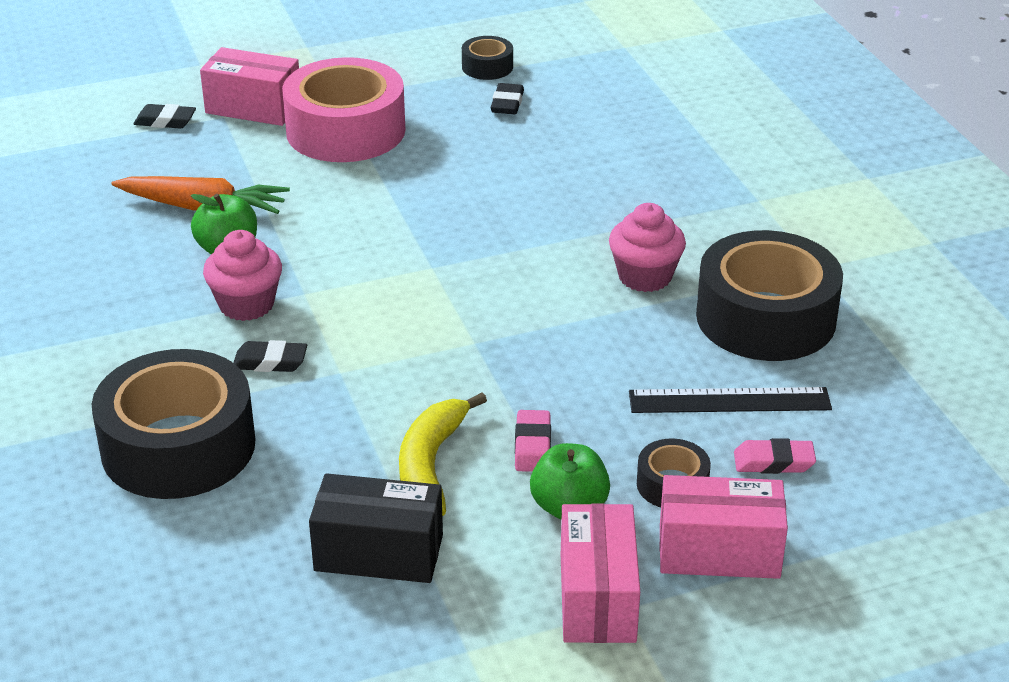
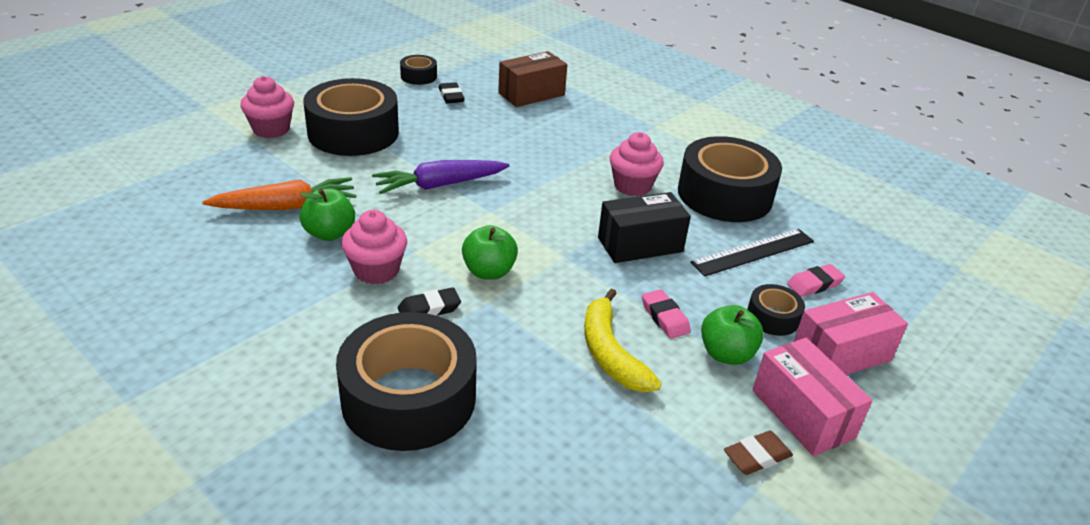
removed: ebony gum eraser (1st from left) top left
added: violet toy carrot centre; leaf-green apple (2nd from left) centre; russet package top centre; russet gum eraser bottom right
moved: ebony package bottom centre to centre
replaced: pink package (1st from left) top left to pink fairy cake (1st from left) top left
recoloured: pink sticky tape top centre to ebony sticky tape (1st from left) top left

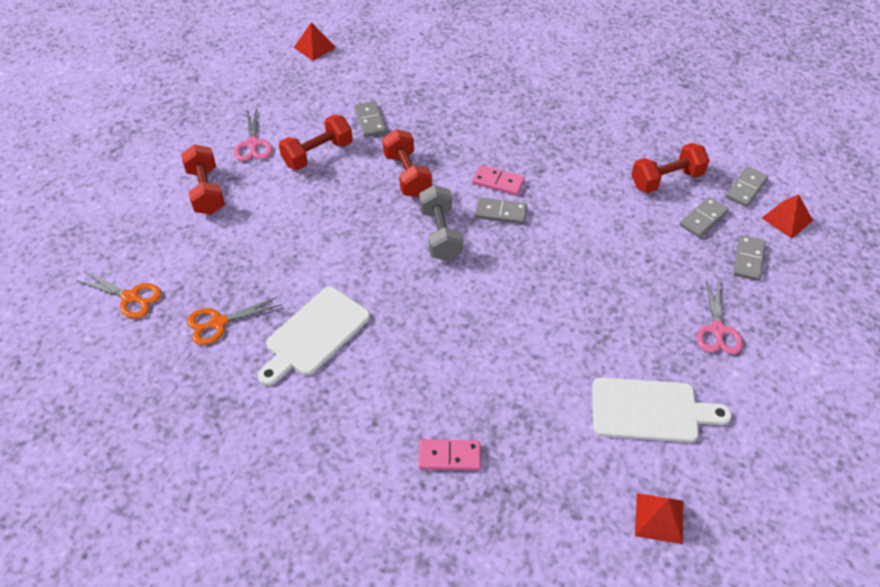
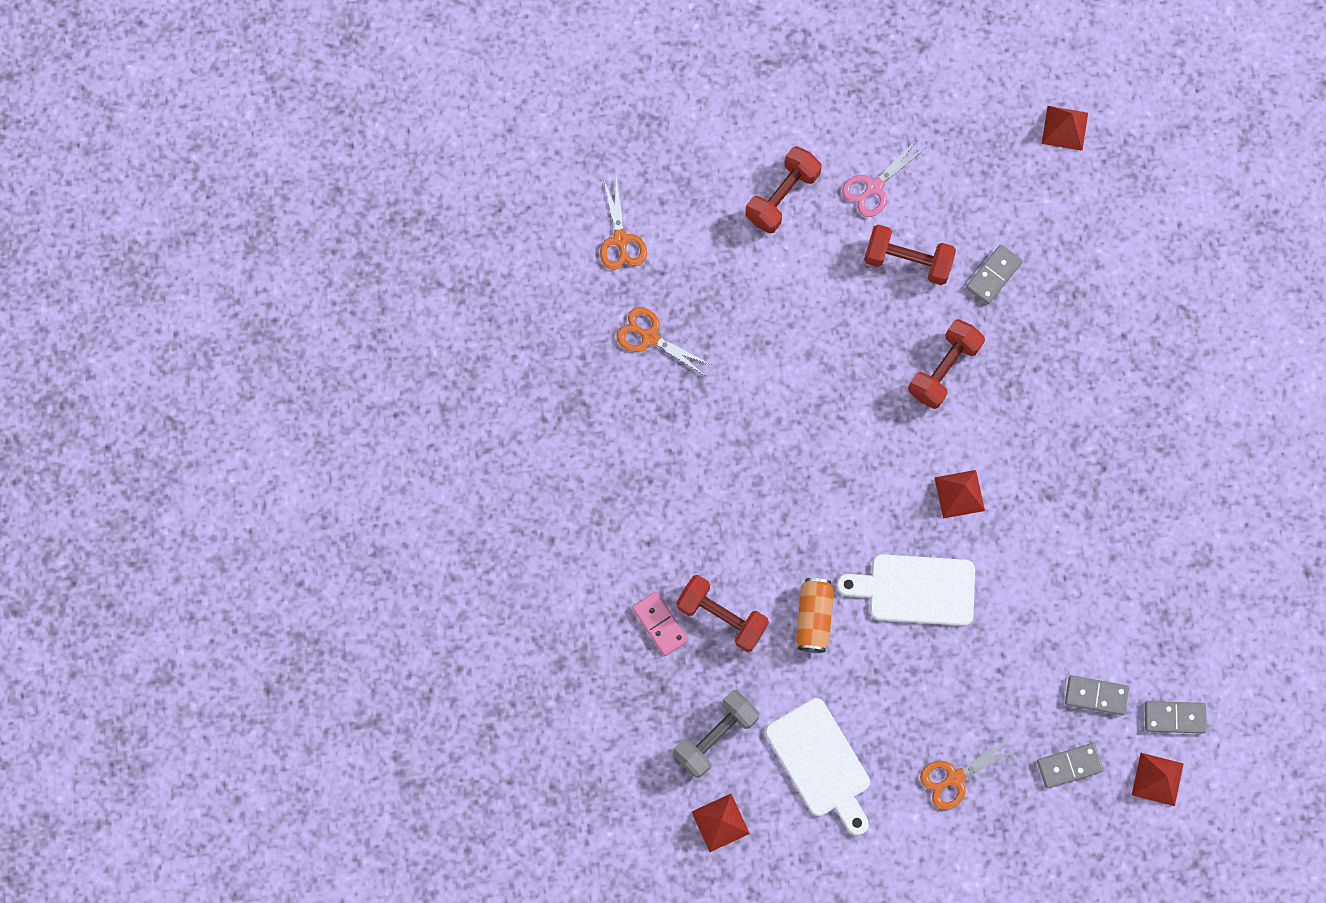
removed: pink domino piece (2nd from left) top centre
added: bright orange soda can bottom centre
moved: pure white chopping board (1st from left in the first image) centre to pure white chopping board (2nd from left) middle right; ash-grey free weight centre to bottom centre; scarlet free weight (4th from left in the first image) top right to scarlet free weight (1st from left) bottom centre
replaced: ash-grey domino piece (2nd from left) centre to scarlet pyramid (2nd from left) middle right
recoloured: pink shears (2nd from left) middle right to bright orange shears (3rd from left) bottom right

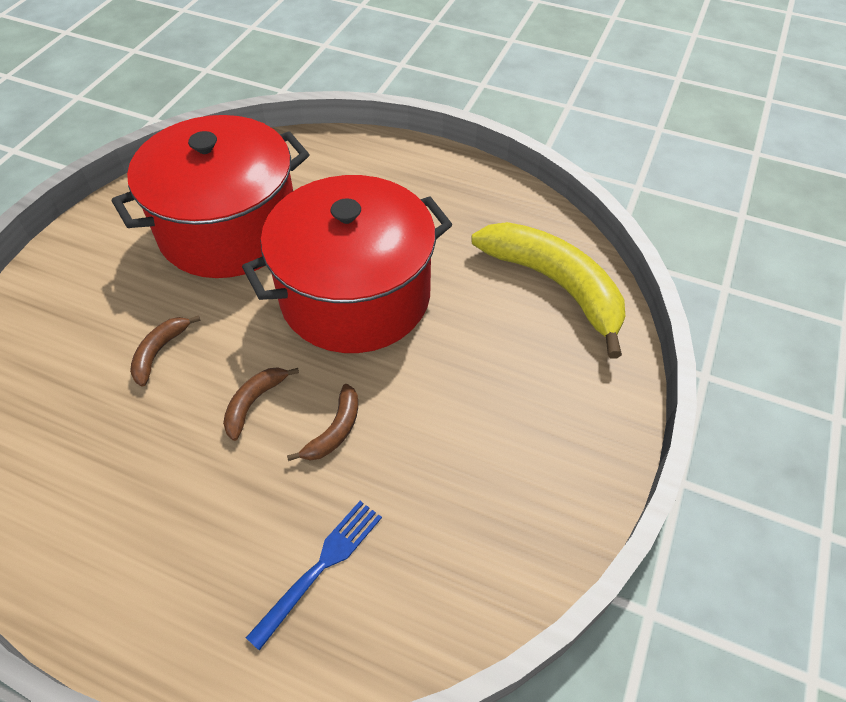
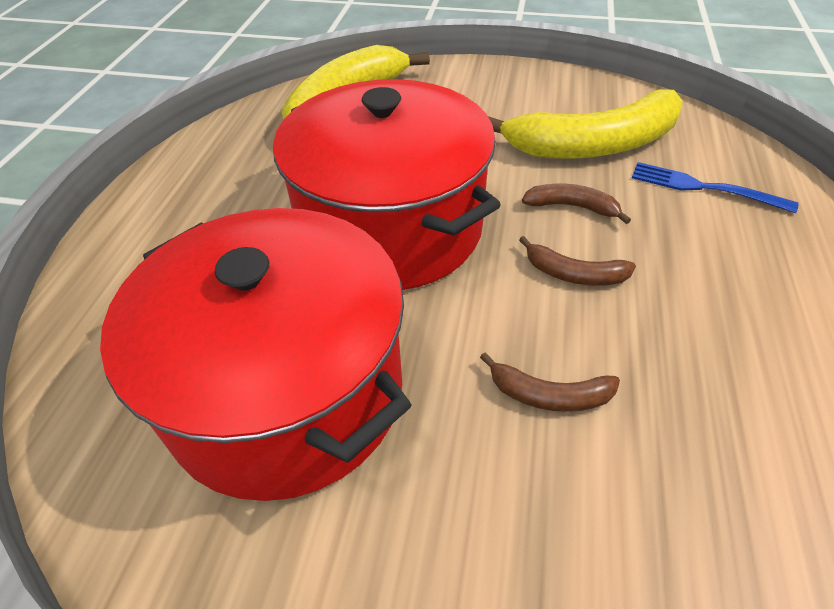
added: bright yellow banana (2nd from left) top right

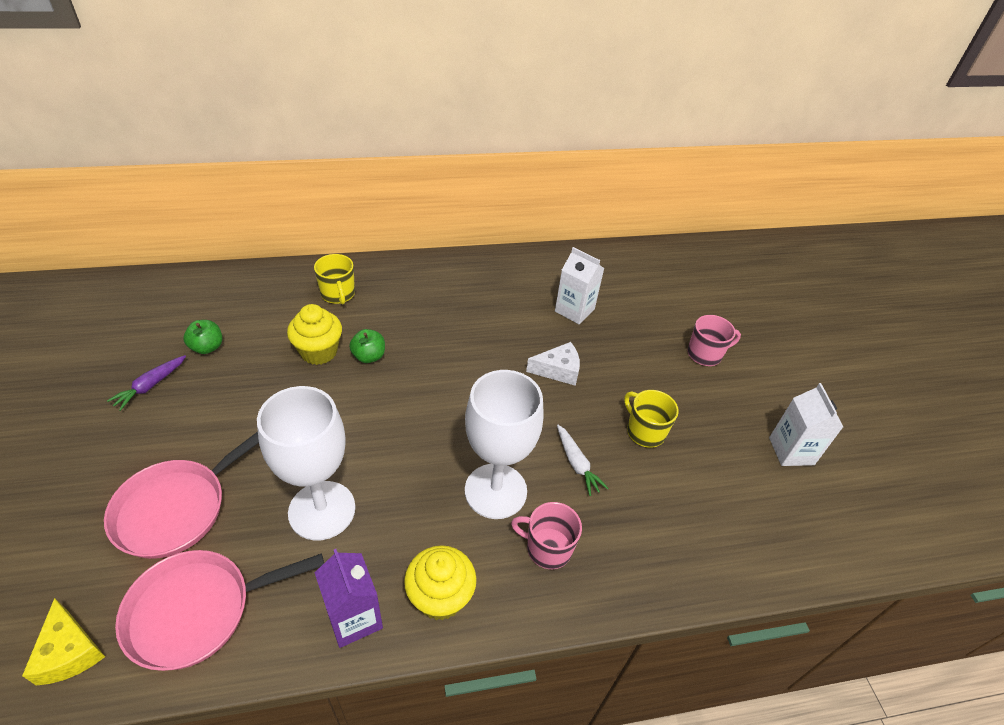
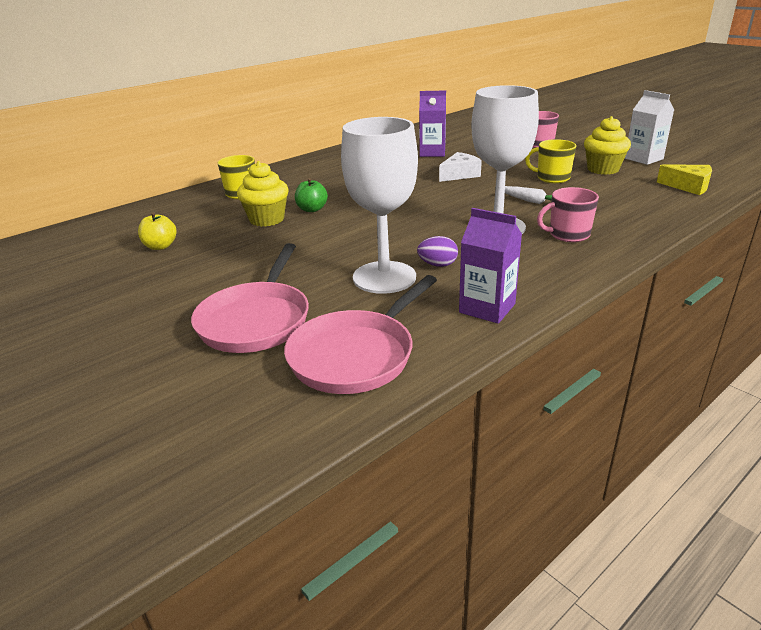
removed: violet toy carrot middle left
added: violet egg centre
moved: bright yellow cheese wedge bottom left to top right; bright yellow fairy cake (2nd from left) bottom centre to top right
recoloured: leaf-green apple (1st from left) middle left to bright yellow apple middle left; pure white carton (1st from left) centre to violet carton (1st from left) top centre

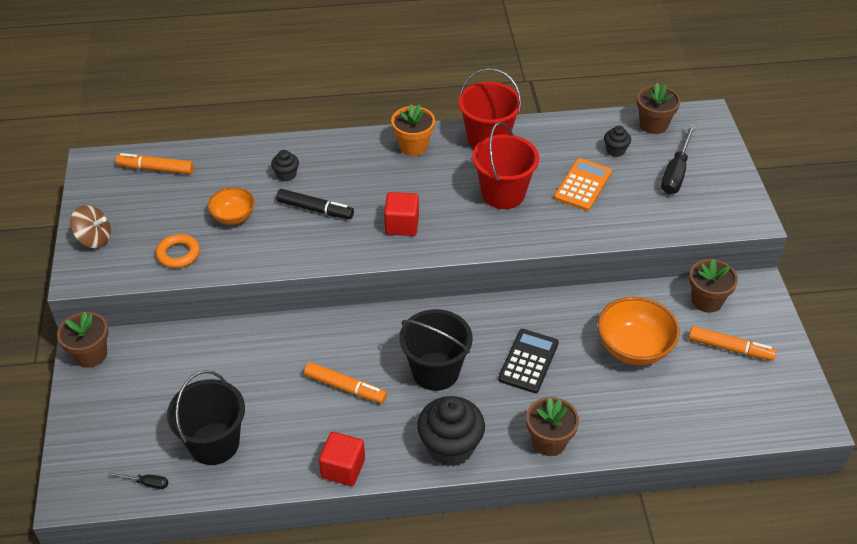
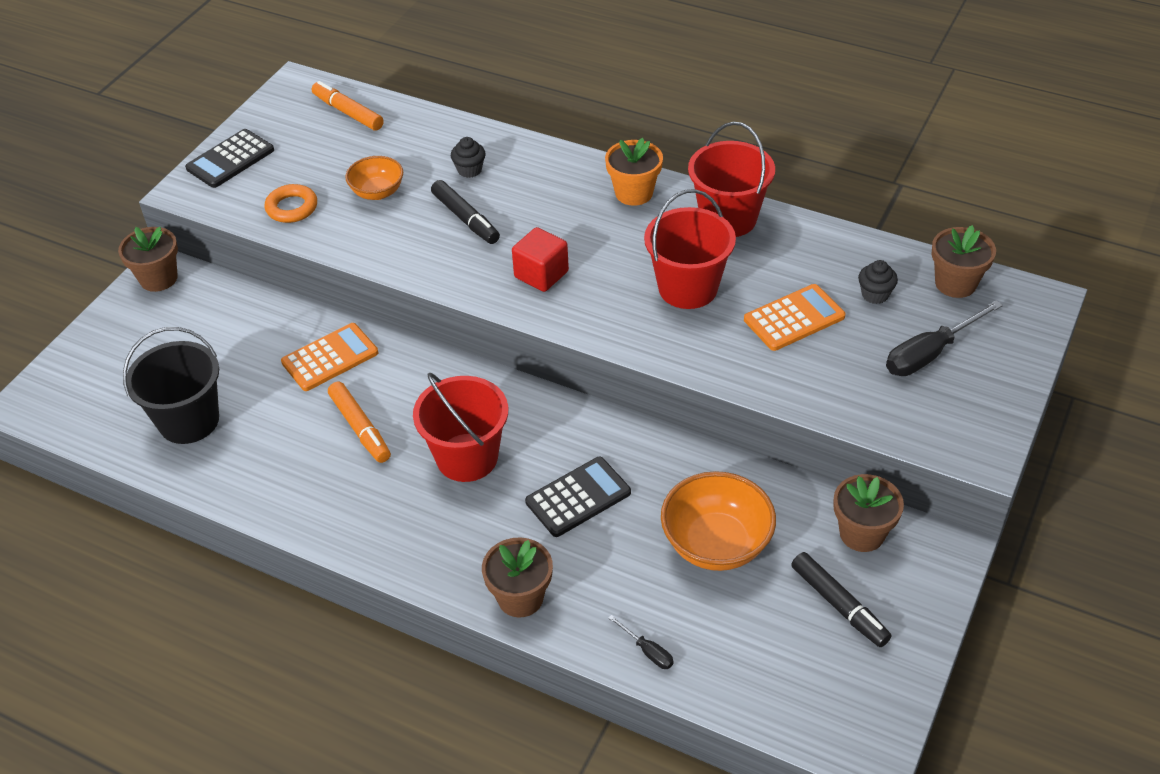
removed: scarlet cube (1st from left) bottom centre; ebony fairy cake (2nd from left) bottom centre
added: bright orange adding machine (1st from left) middle left
moved: ebony screwdriver (1st from left) bottom left to bottom centre
replaced: russet spinning top middle left to ebony adding machine (1st from left) top left
recoloured: ebony bucket (2nd from left) centre to scarlet bucket (1st from left) centre; bright orange marker pen (3rd from left) middle right to ebony marker pen (2nd from left) bottom right

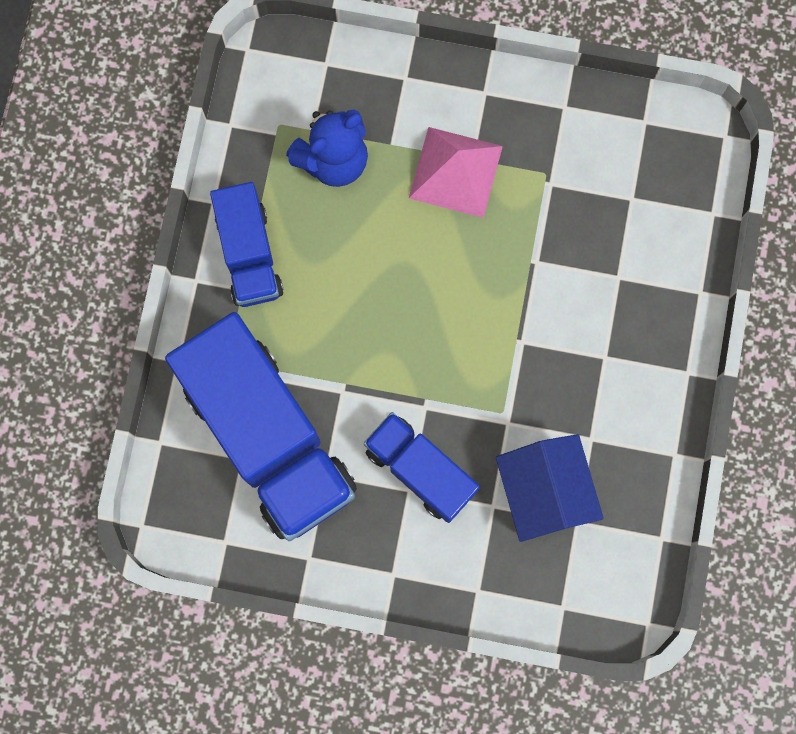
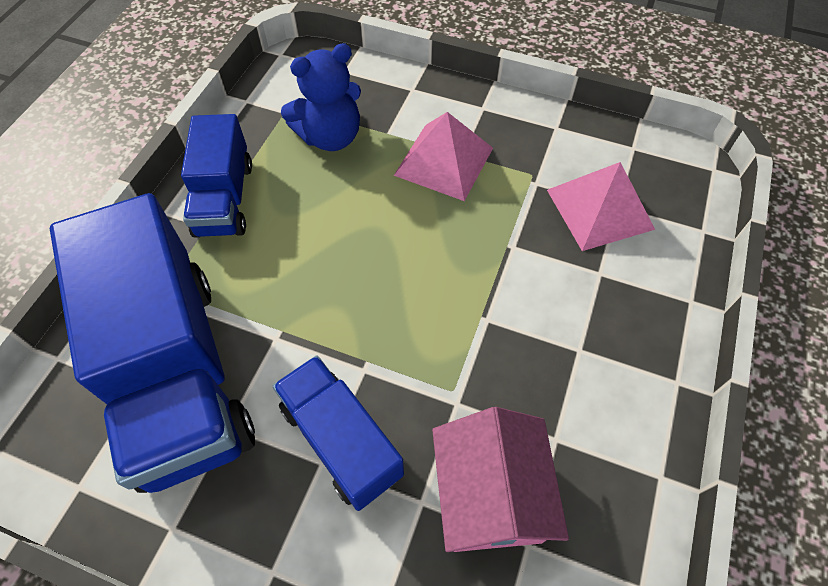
added: pink pyramid (2nd from left) middle right
recoloured: cobalt toy house middle right to pink toy house bottom centre

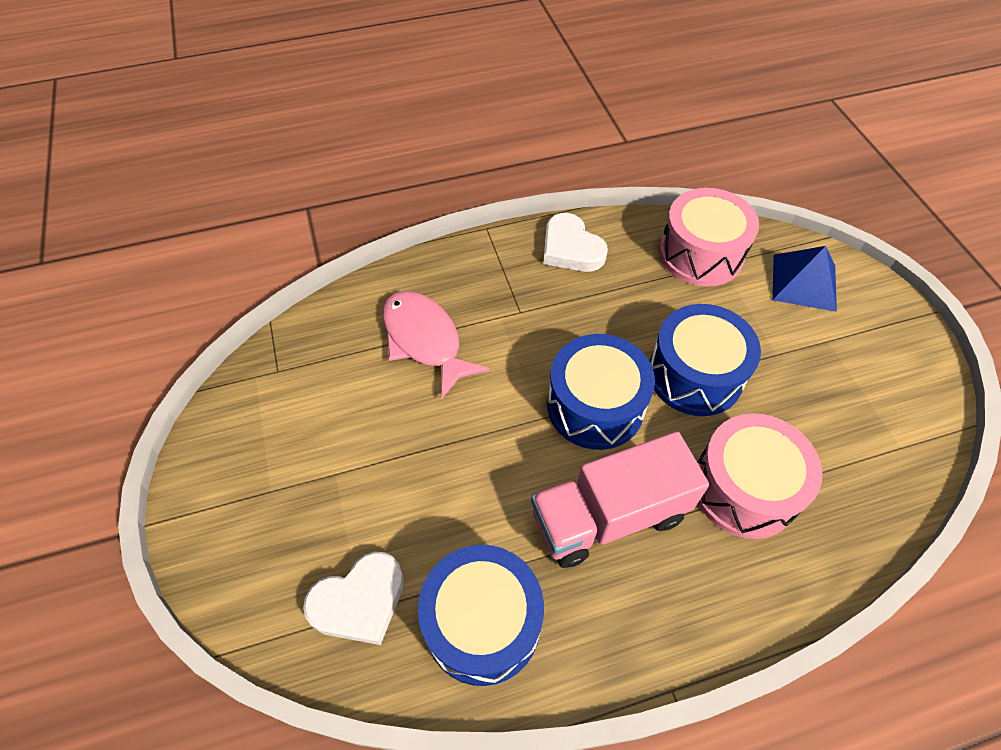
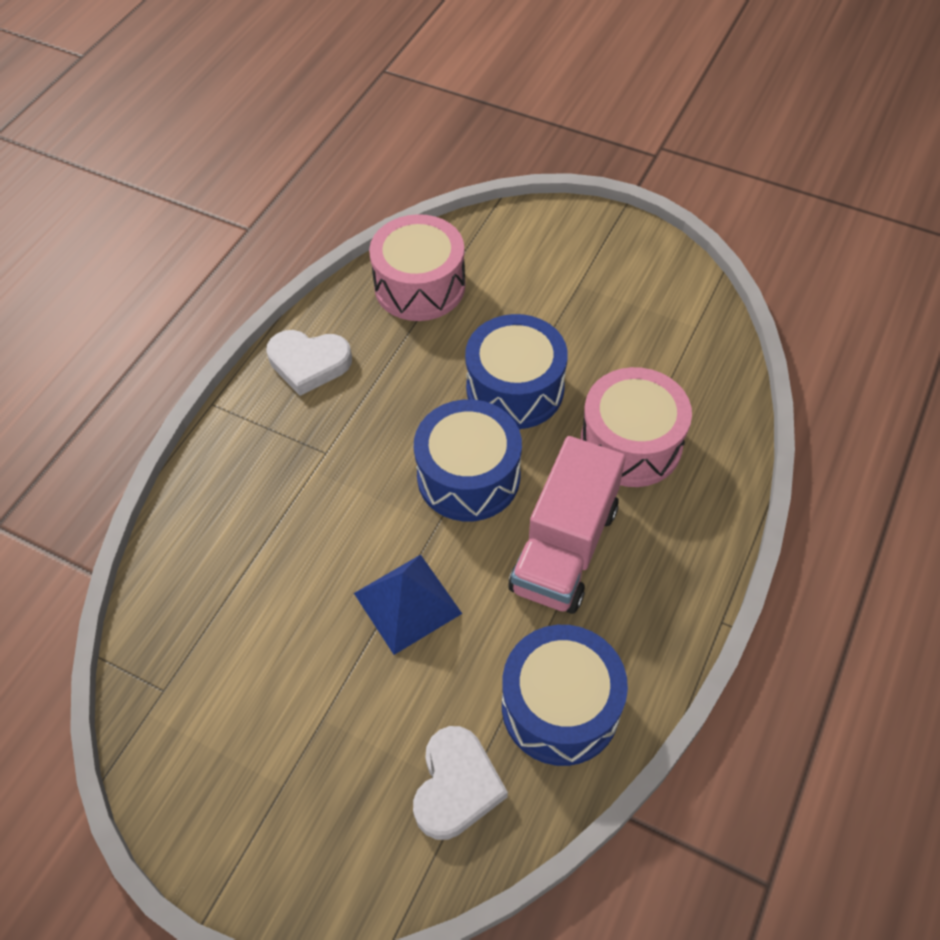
removed: pink fish centre
moved: cobalt pyramid middle right to centre

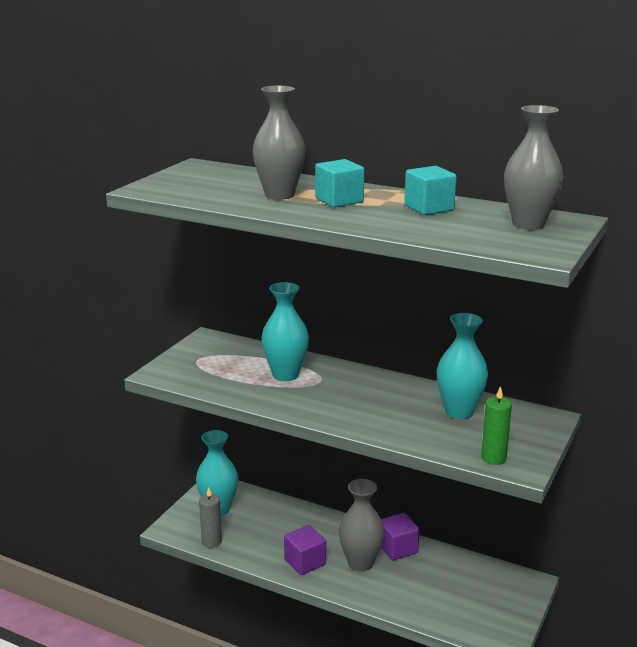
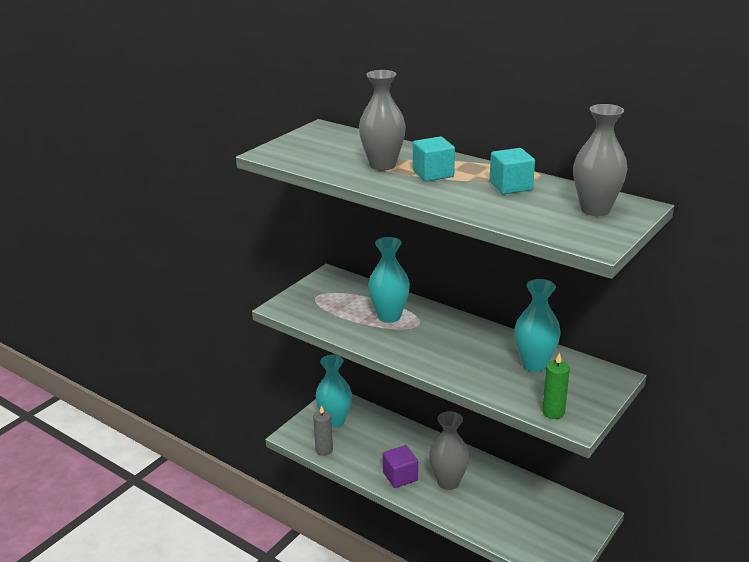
removed: violet cube (2nd from left) bottom centre

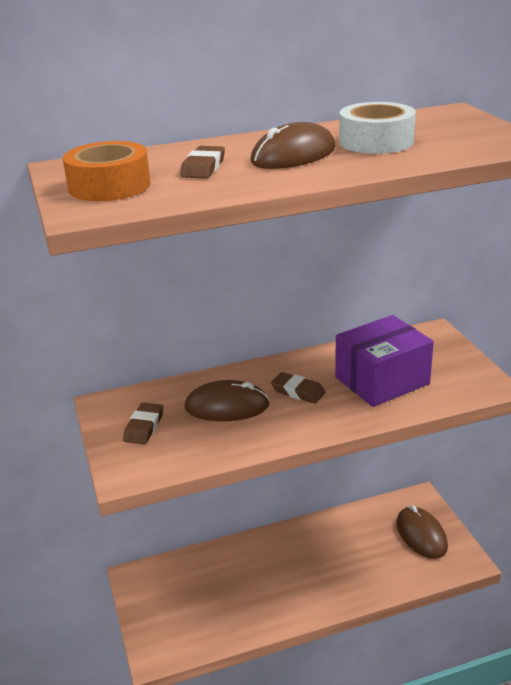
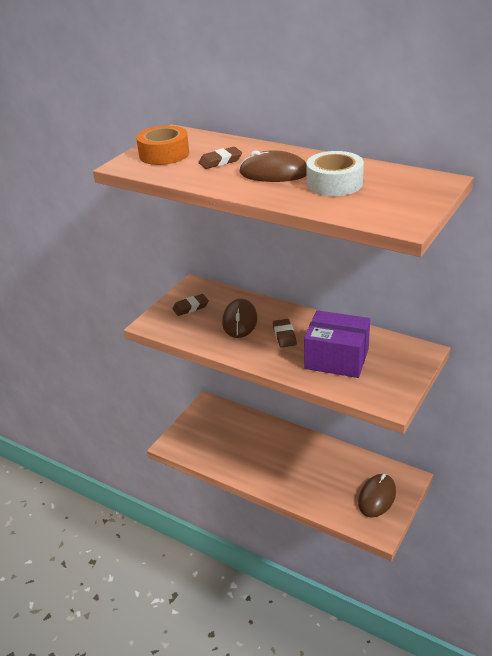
turned: russet computer mouse (1st from left) centre = centre 45 degrees clockwise

